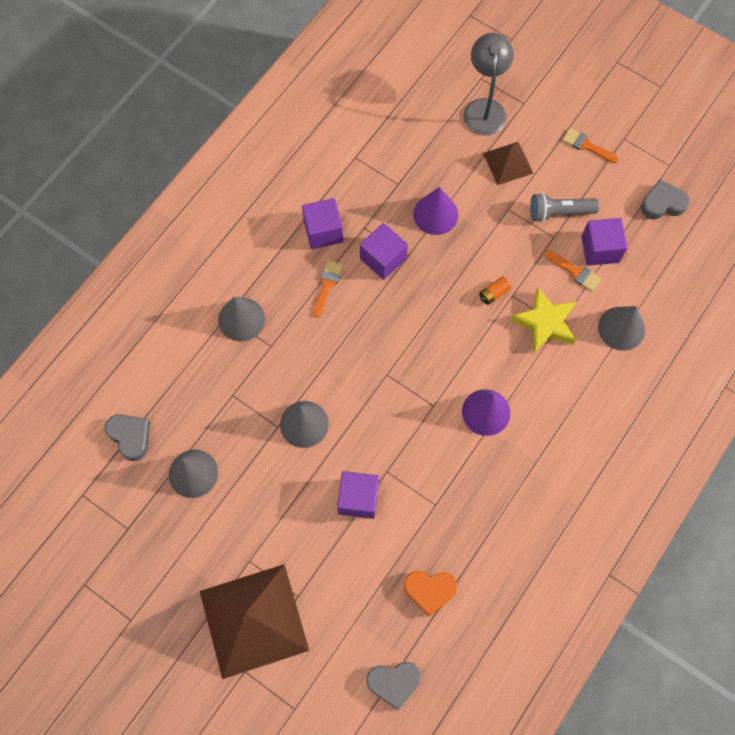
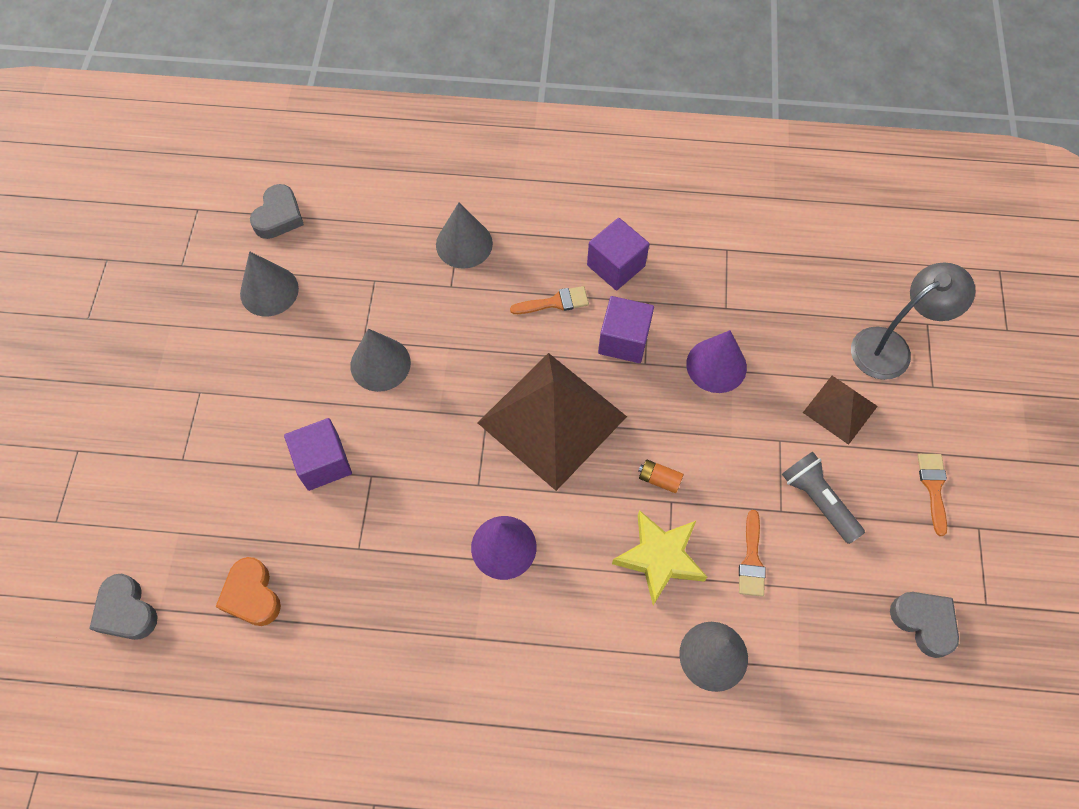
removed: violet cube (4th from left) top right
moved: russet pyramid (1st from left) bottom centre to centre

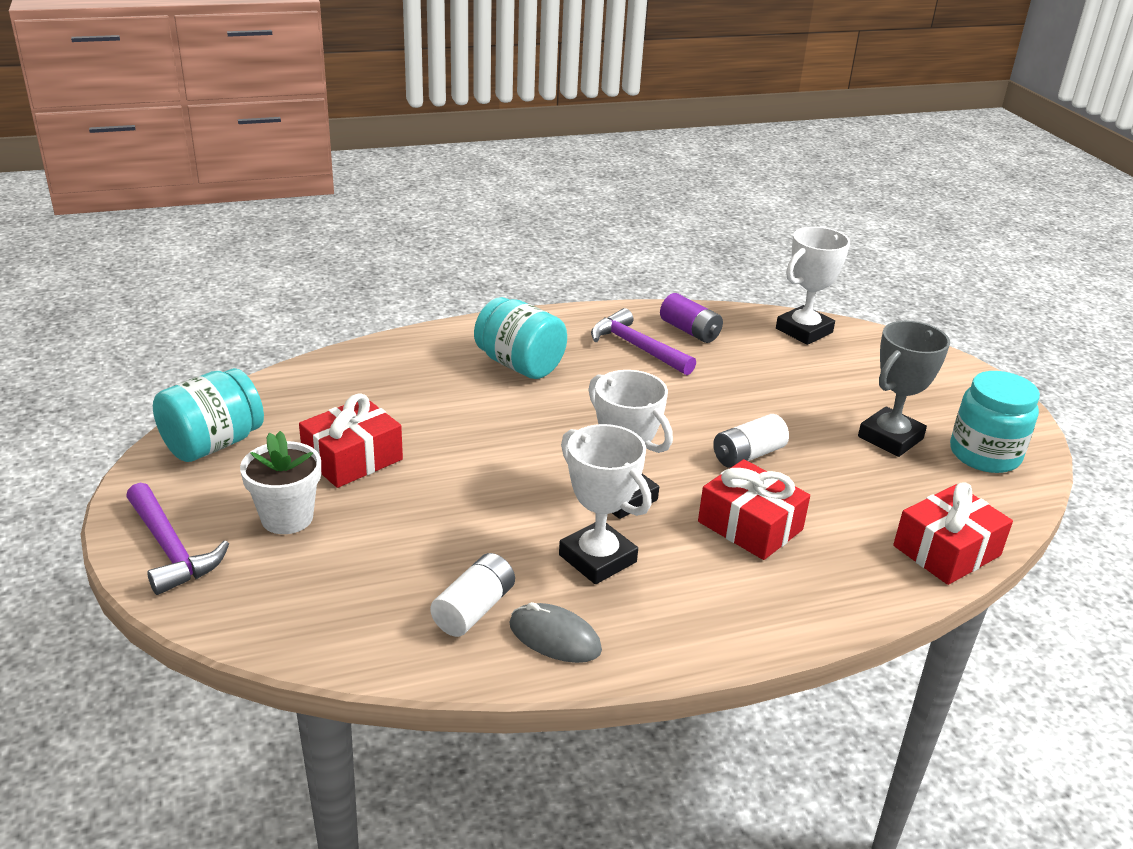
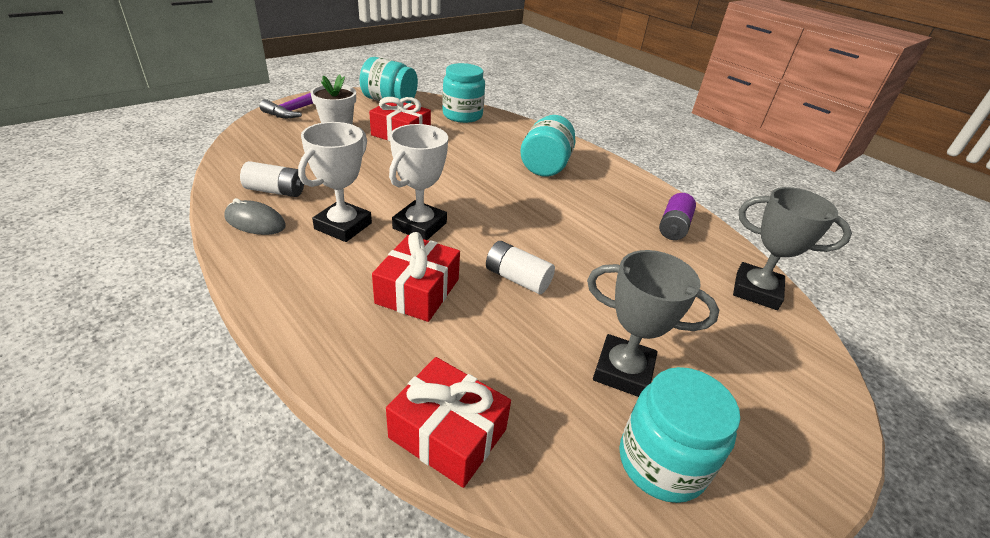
removed: violet carpenter's hammer (2nd from left) centre
added: teal jar (2nd from left) top centre
recoloured: pure white award cup (3rd from left) middle right to ash-grey award cup (2nd from left) middle right
turned: ash-grey computer mouse bottom centre = middle left 75 degrees counterclockwise

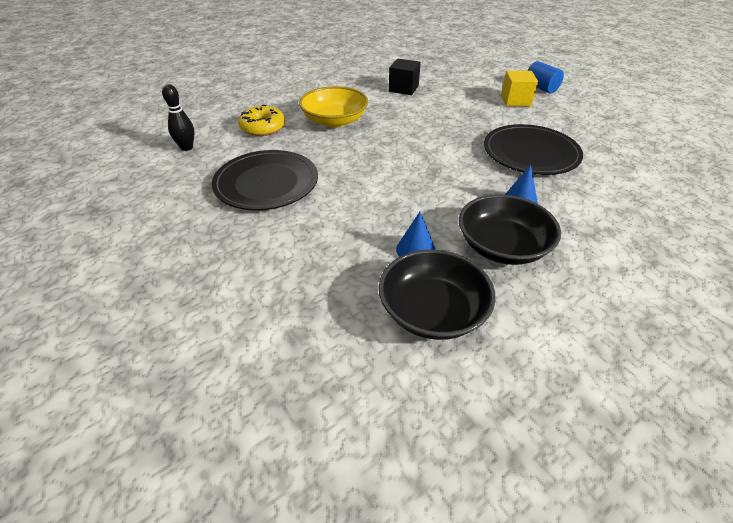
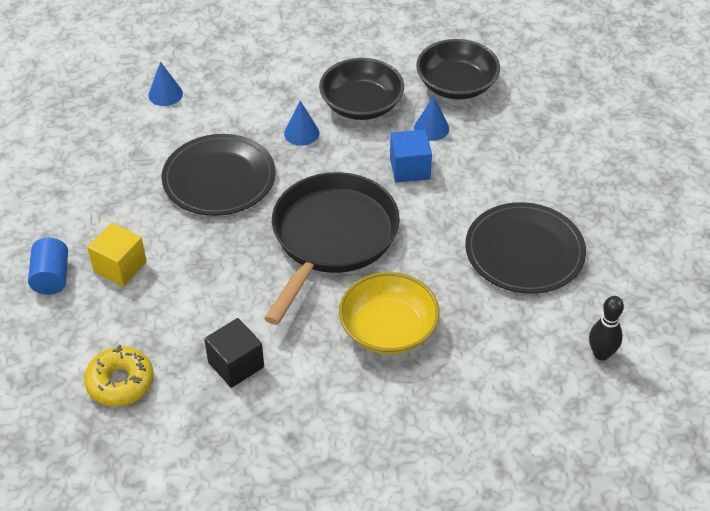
added: cobalt cone (1st from left) top left; ebony skillet centre; cobalt cube top centre
moved: bright yellow donut top centre to bottom left

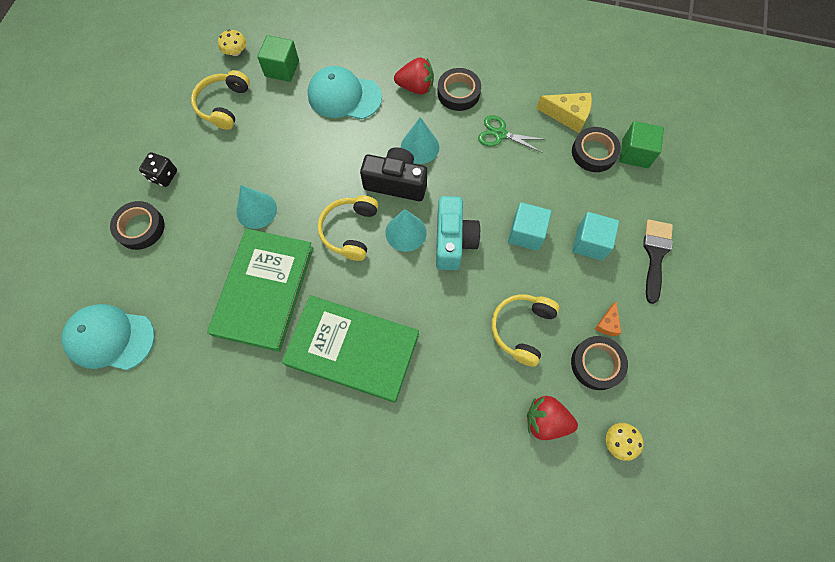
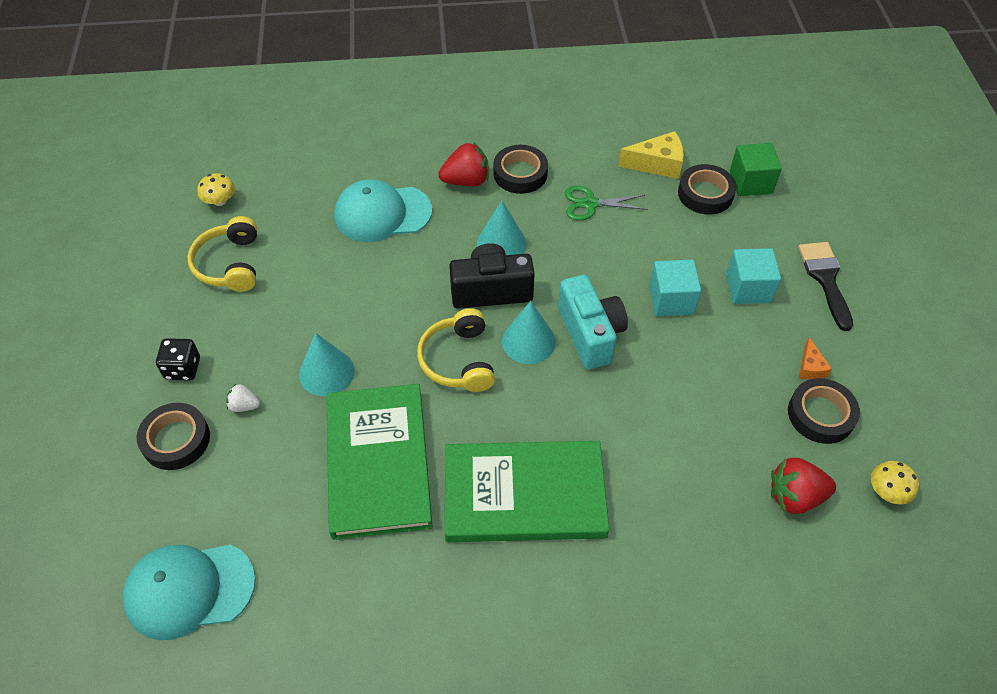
removed: leaf-green cube (1st from left) top left; bright yellow over-ear headphones (3rd from left) centre
added: pure white strawberry middle left

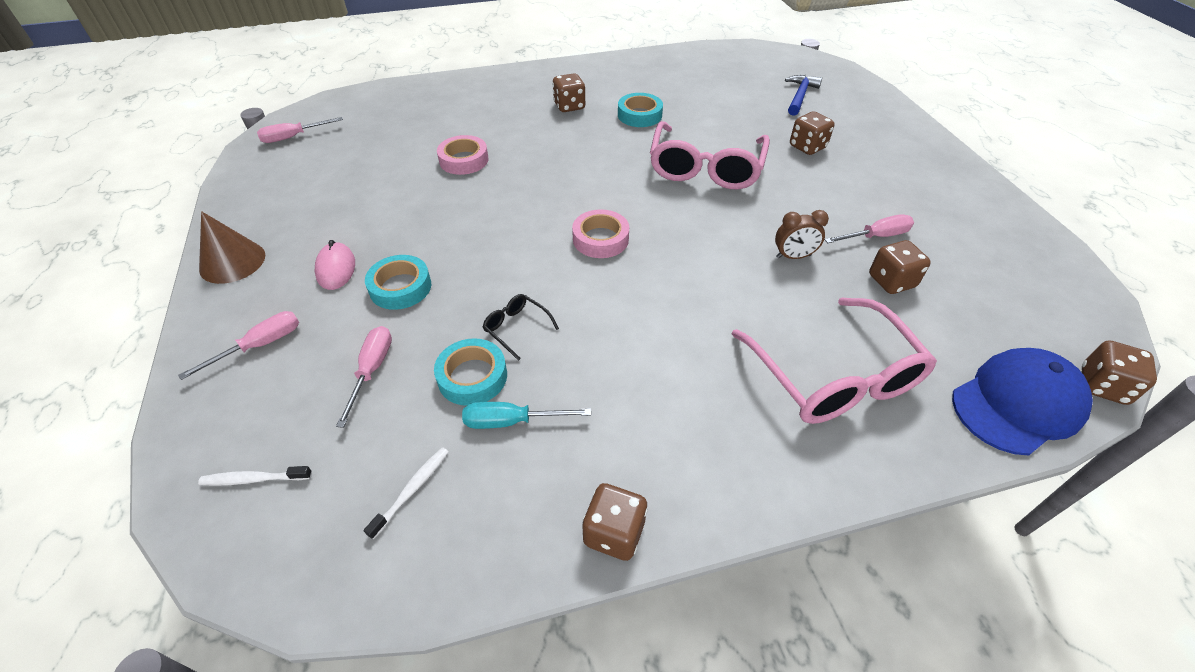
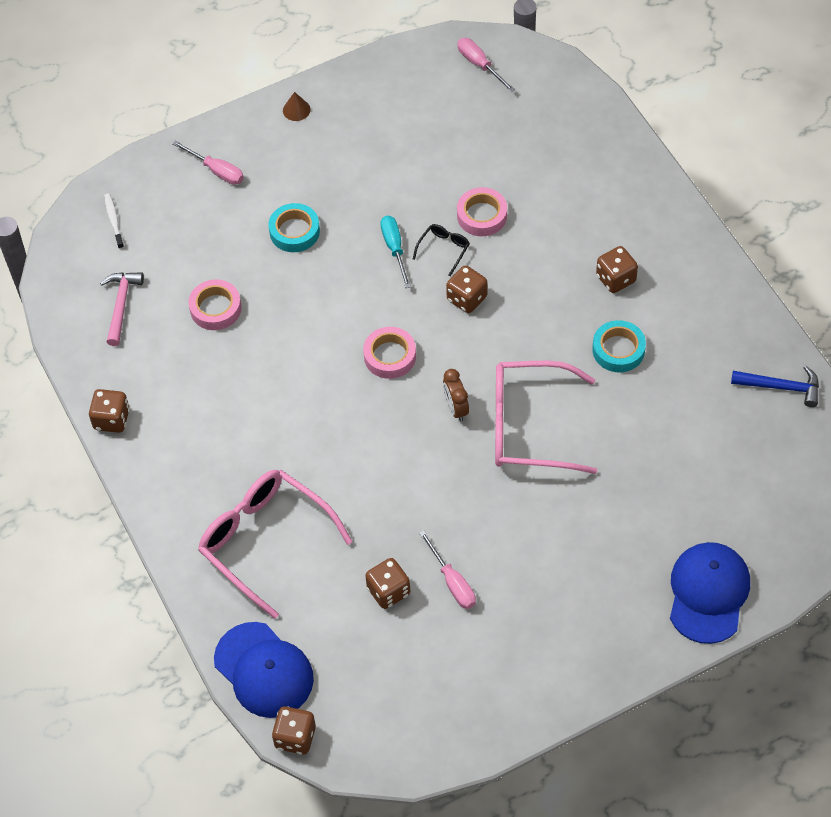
removed: pink computer mouse middle left; pink screwdriver (3rd from left) middle left
added: cobalt peaked cap (2nd from left) bottom right
moved: teal screwdriver centre to top centre; ebony eyeglasses centre to top centre; russet alarm clock middle right to centre; cobalt carpenter's hammer top right to middle right; russet game die (3rd from left in the first image) top right to russet game die (4th from left) centre
replaced: pure white dental brush (2nd from left) bottom centre to pink carpenter's hammer middle left
recoloured: teal sticky tape (2nd from left) centre to pink sticky tape (1st from left) middle left
turned: pink eyeglasses (2nd from left in the first image) middle right = middle left 75 degrees clockwise
resized: russet cone middle left = top centre x0.54

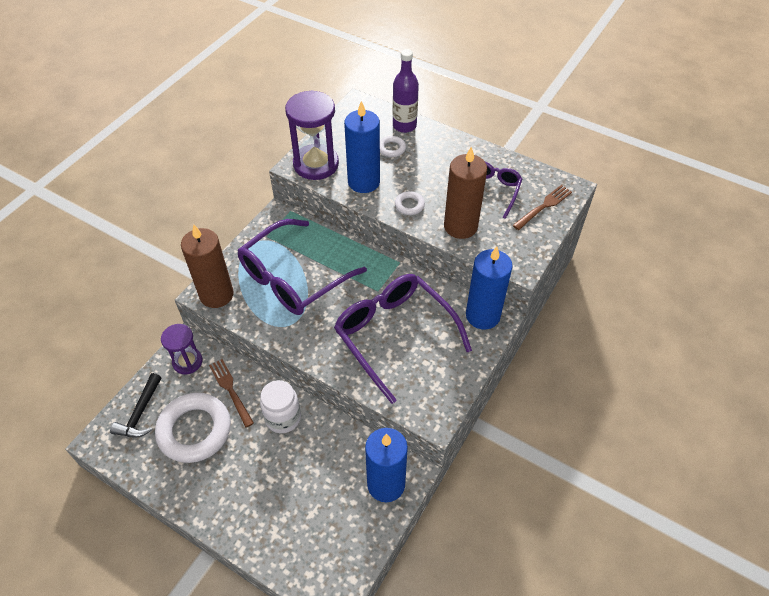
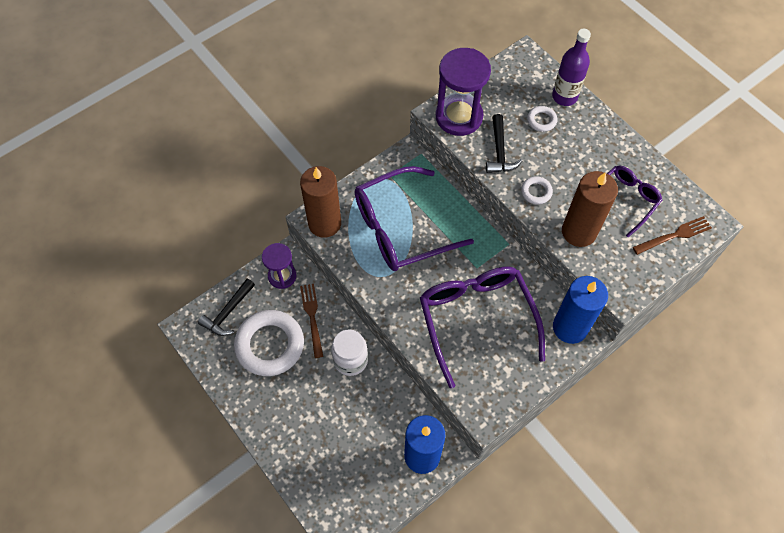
replaced: cobalt wax candle (1st from left) top centre to ebony carpenter's hammer (2nd from left) top centre

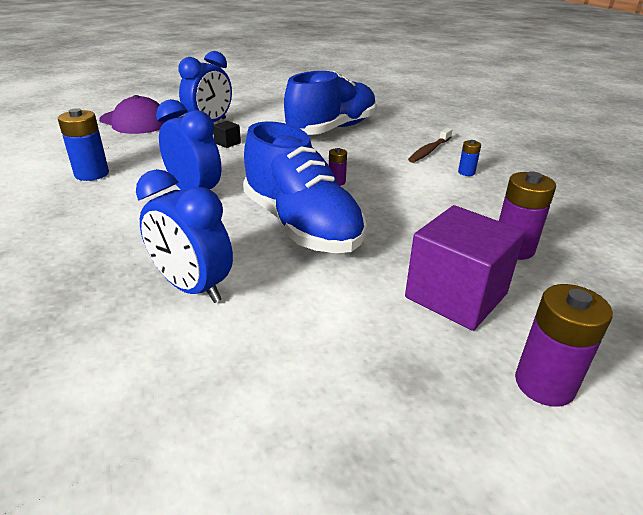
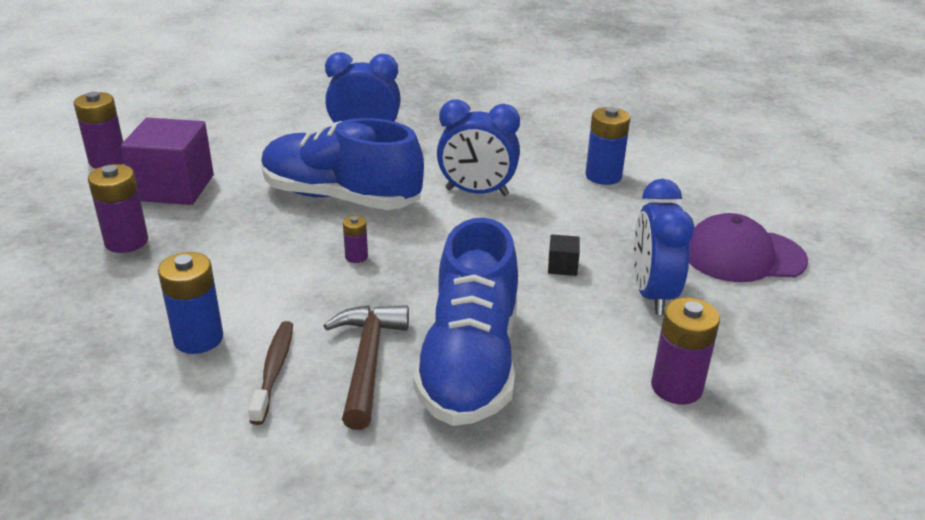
added: russet carpenter's hammer bottom centre; violet power cell (4th from left) bottom right
resized: cobalt power cell (2nd from left in the first image) top right = middle left x1.86

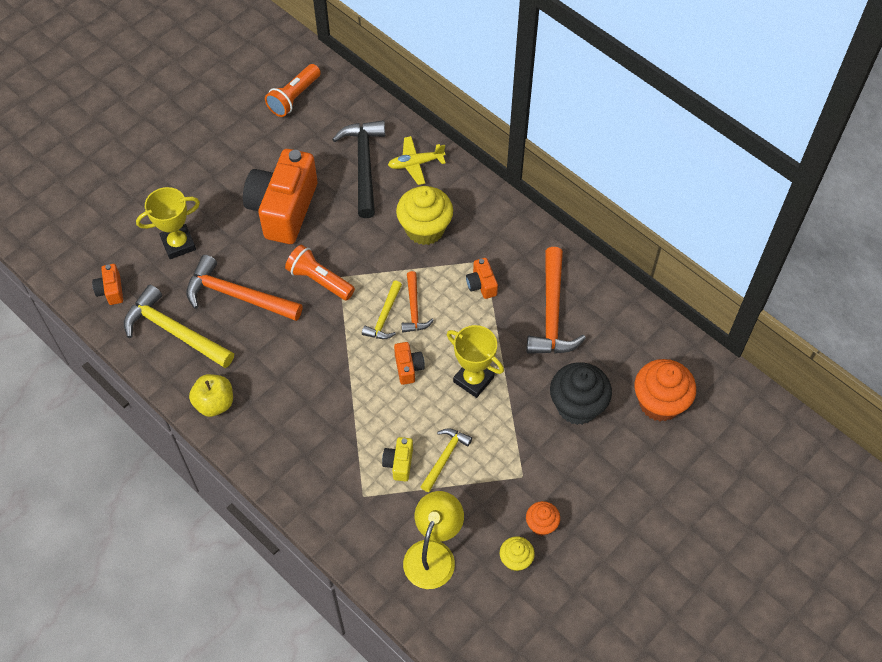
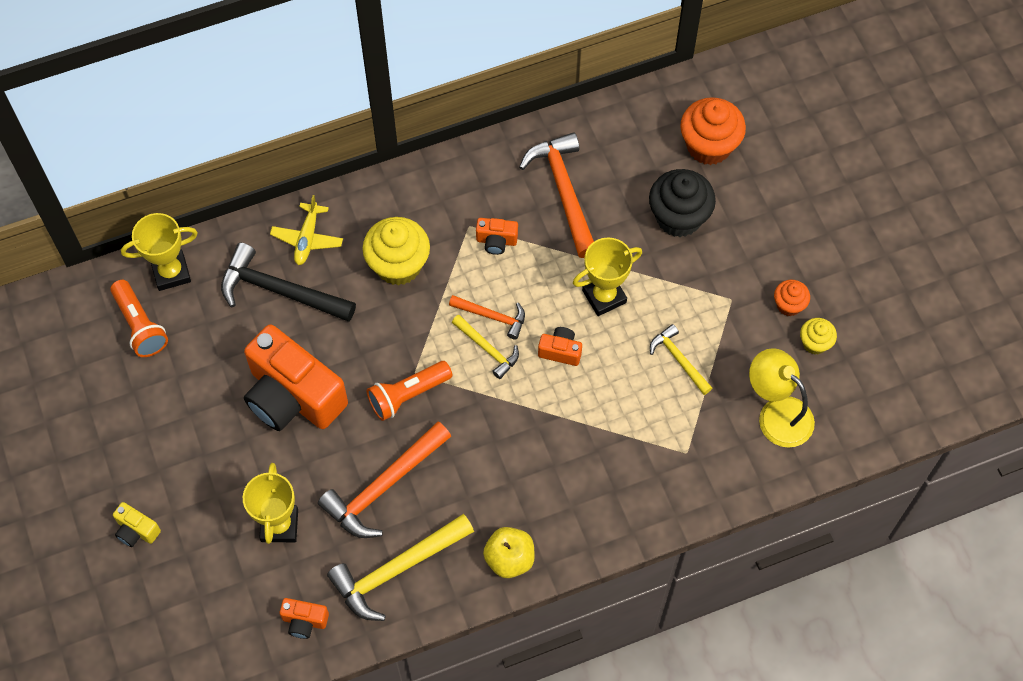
added: bright yellow award cup (1st from left) middle left
moved: bright yellow compact camera bottom centre to bottom left
turned: bright orange carpenter's hammer (3rd from left) centre = top centre 135 degrees counterclockwise

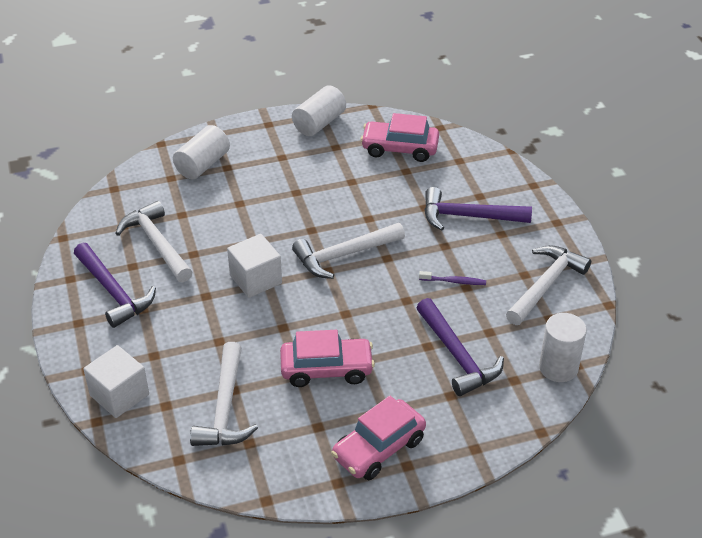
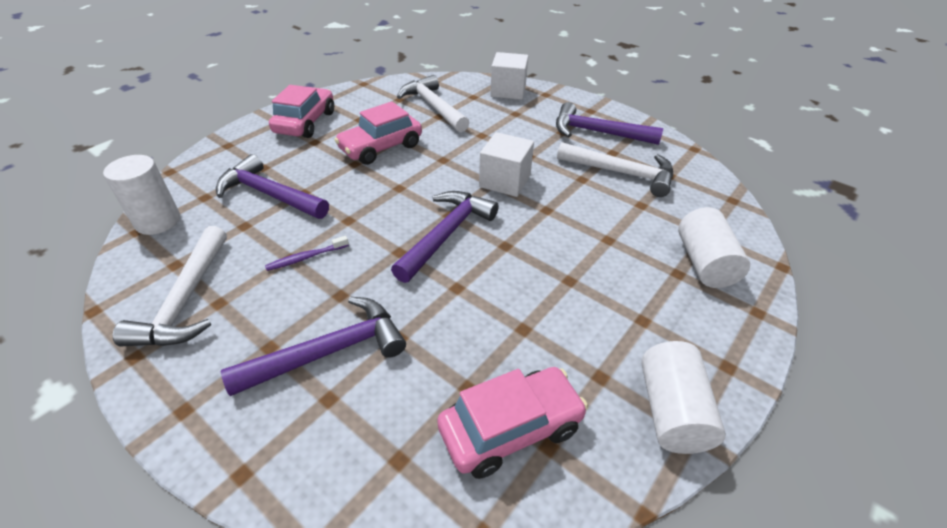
recoloured: pure white carpenter's hammer (3rd from left) centre to violet carpenter's hammer (3rd from left) centre

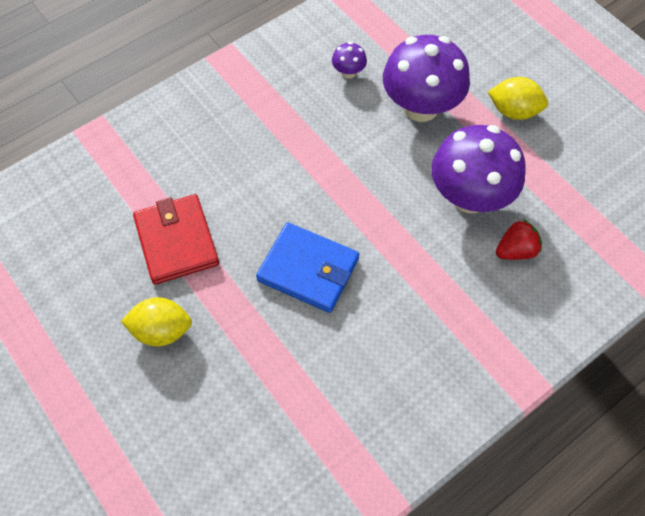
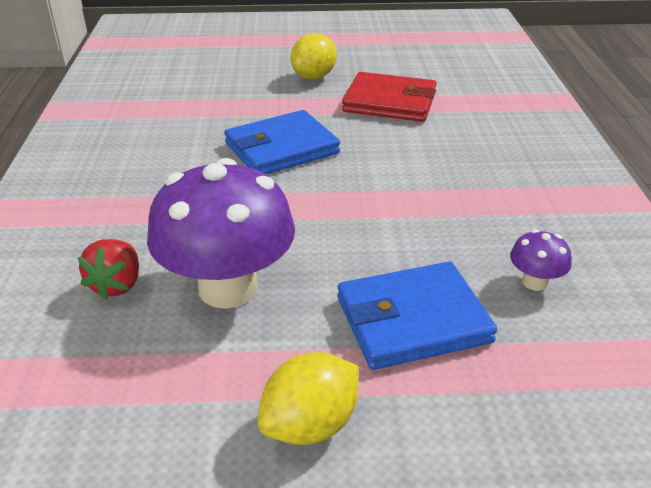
replaced: violet mushroom (2nd from left) top centre to cobalt billfold (2nd from left) centre

